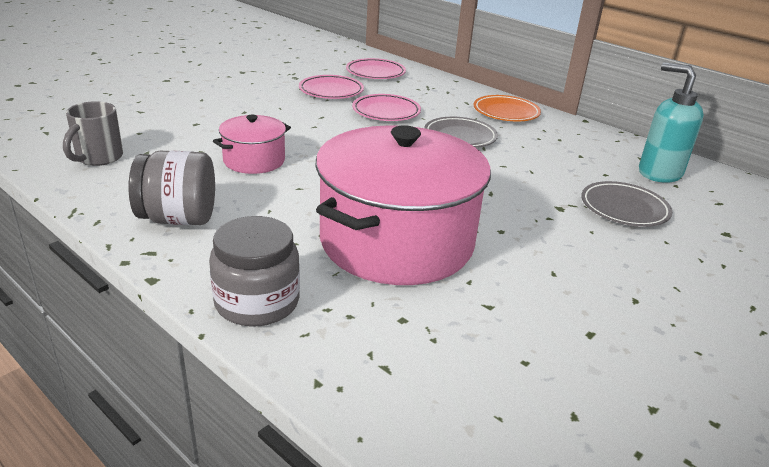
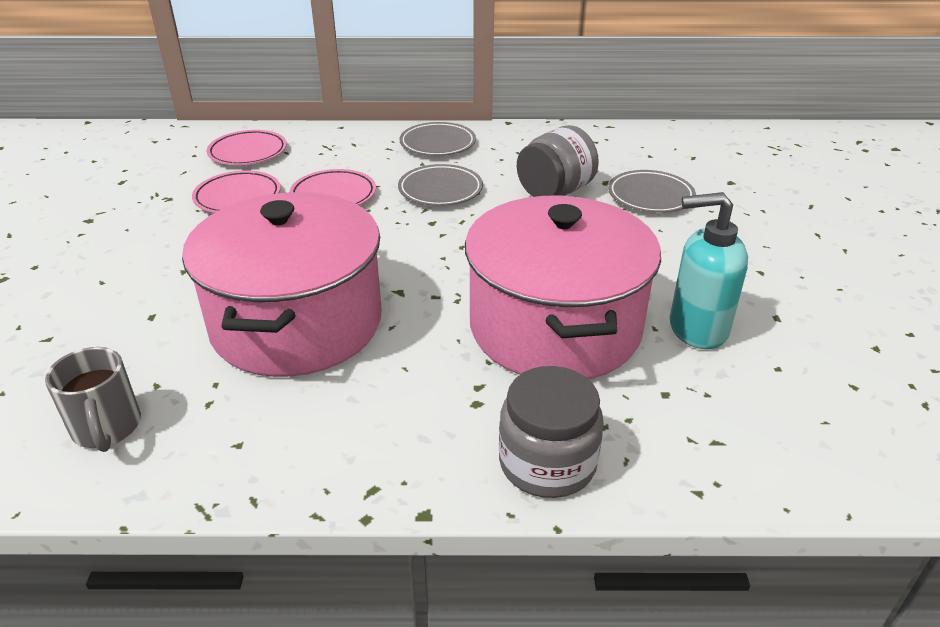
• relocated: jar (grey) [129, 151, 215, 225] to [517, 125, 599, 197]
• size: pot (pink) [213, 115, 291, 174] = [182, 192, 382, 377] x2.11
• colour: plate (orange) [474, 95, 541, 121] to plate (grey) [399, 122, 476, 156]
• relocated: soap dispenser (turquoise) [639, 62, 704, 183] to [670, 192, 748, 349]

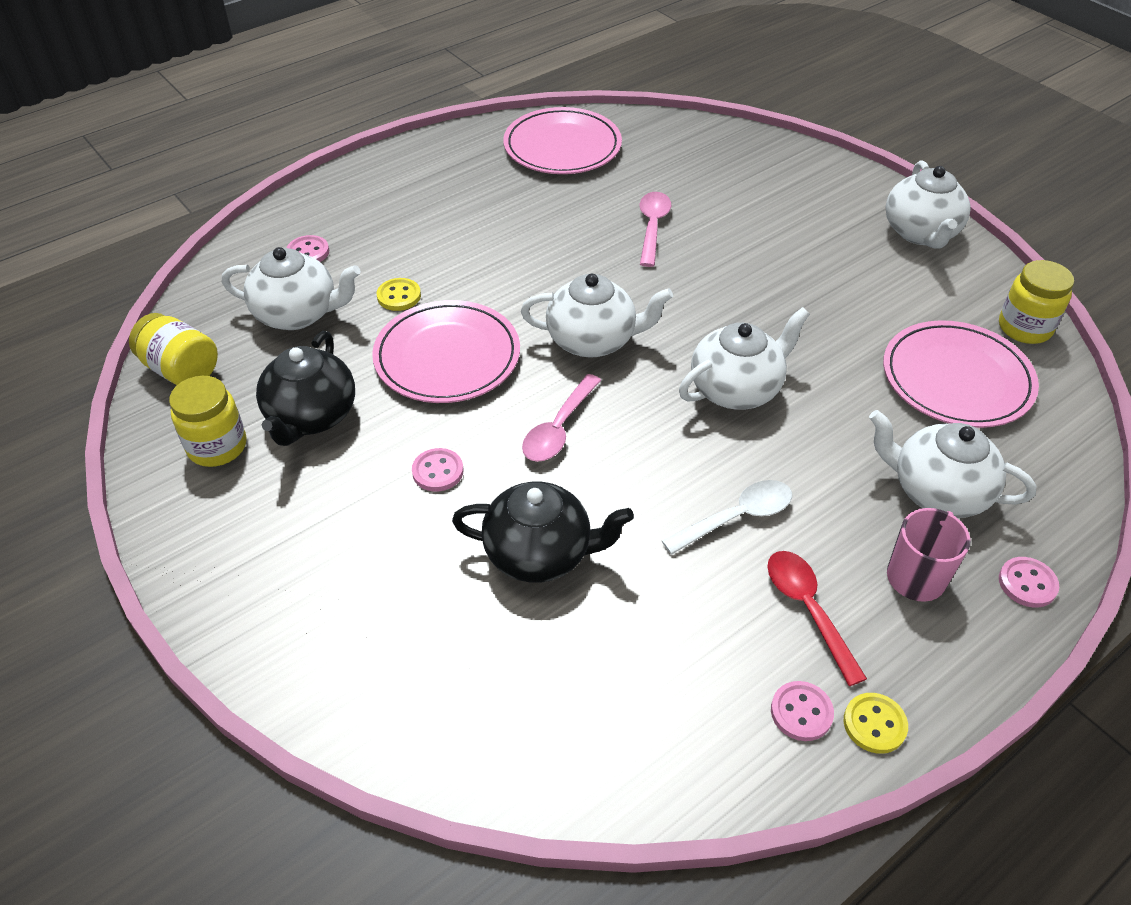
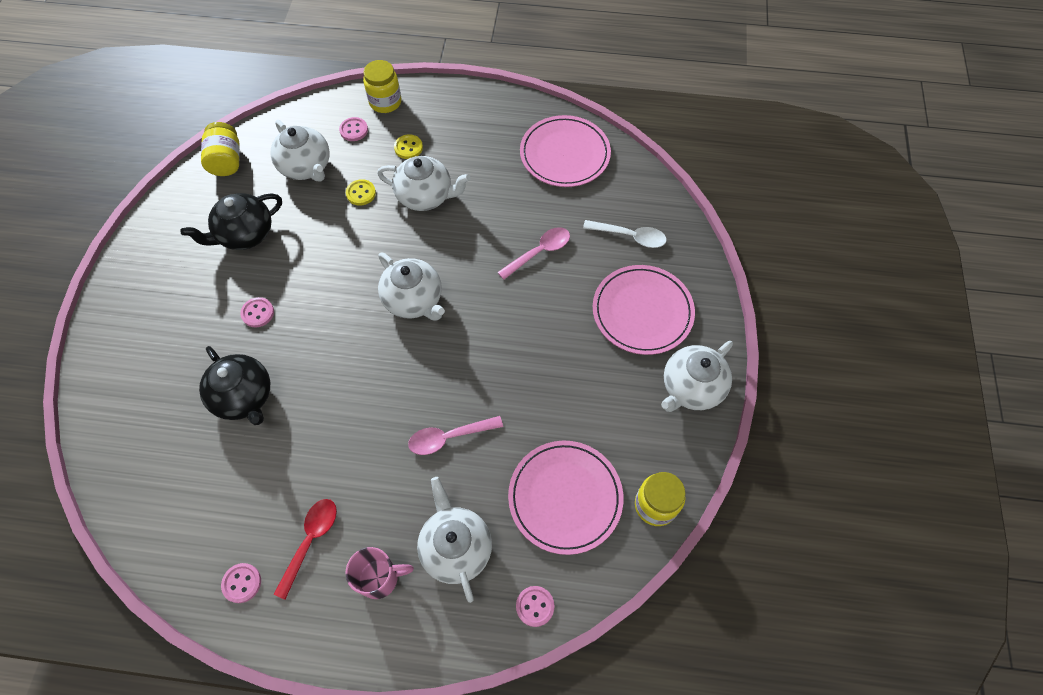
• relocated: jar (yellow) [169, 376, 246, 467] to [363, 60, 402, 113]
• relocated: plate (pink) [372, 300, 520, 403] to [593, 265, 695, 355]
• relocated: spoon (pink) [522, 374, 601, 462] to [408, 416, 503, 455]
• relocated: spoon (white) [662, 480, 792, 555] to [583, 220, 667, 248]
• relocated: teapot (white) [679, 307, 810, 410] to [377, 156, 471, 211]
• relocated: button (yellow) [844, 693, 908, 754] to [394, 134, 423, 159]
• relocated: button (pink) [999, 557, 1059, 608] to [516, 586, 554, 627]

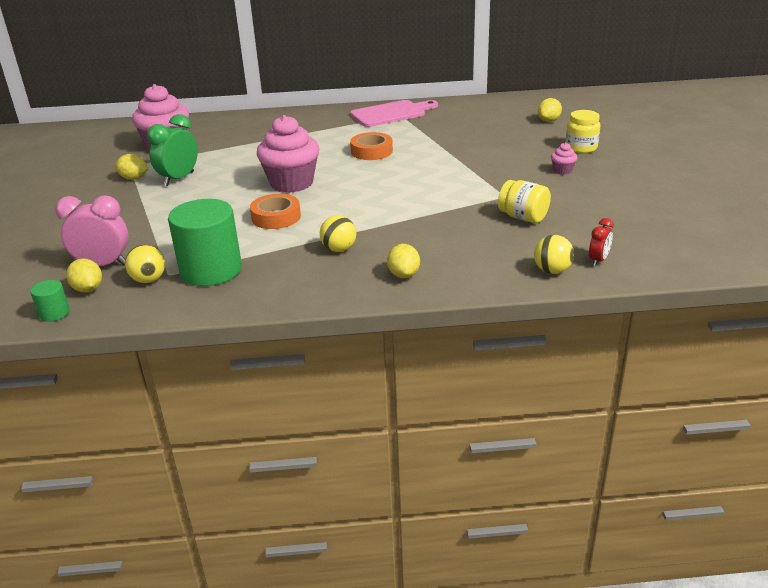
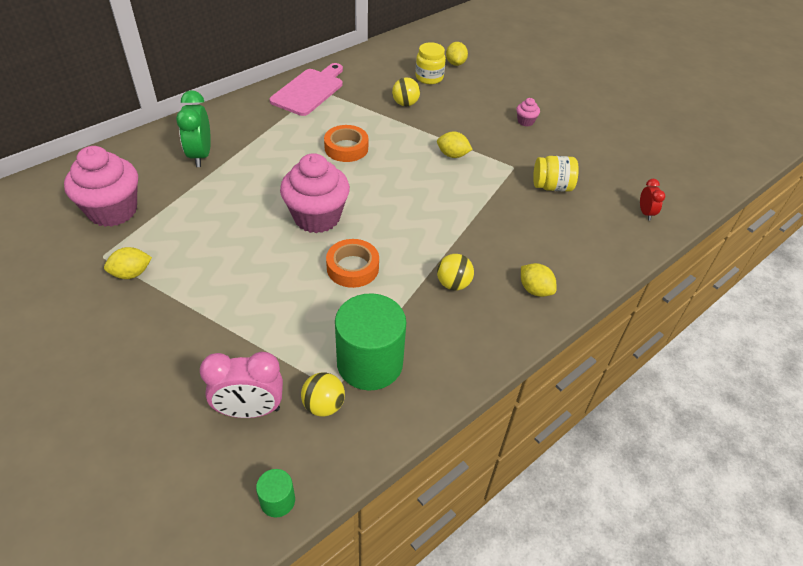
• spun: clock (pink) [55, 195, 129, 266] = [200, 352, 283, 418] 150 degrees counterclockwise
• relocated: lemon (yellow) [66, 258, 102, 293] to [437, 132, 473, 158]
• relocated: clock (green) [147, 114, 198, 186] to [176, 90, 211, 167]
• relocated: ball (yellow) [534, 235, 574, 274] to [392, 77, 420, 106]
• relocated: jar (yellow) [566, 110, 600, 153] to [416, 42, 446, 84]

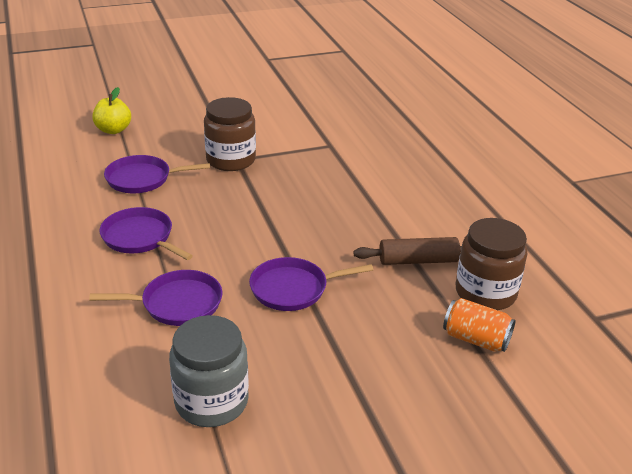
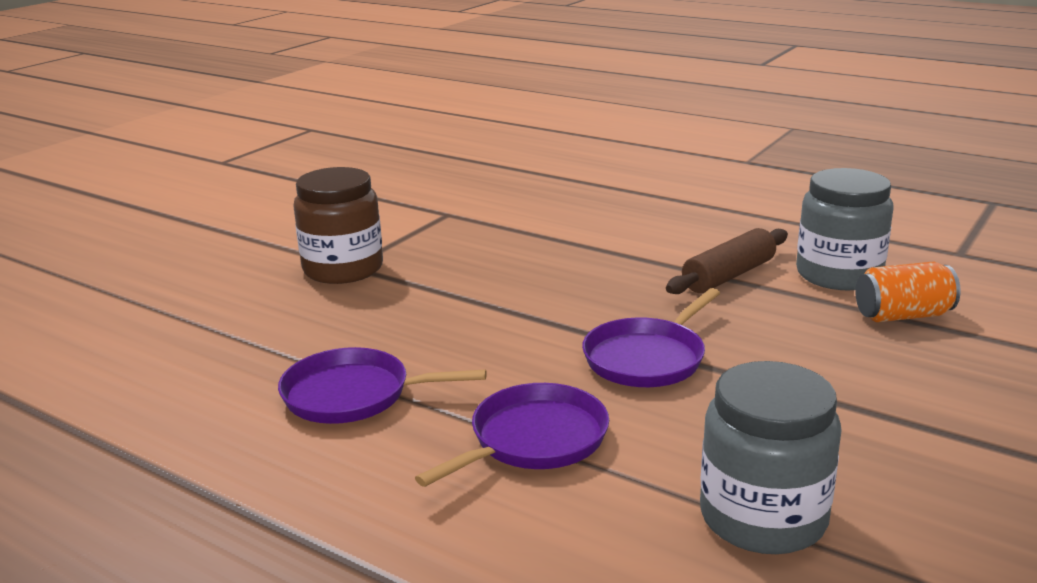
• missing: apple (yellow) [92, 87, 131, 134]
• missing: pan (purple) [104, 155, 210, 193]
• colour: jar (brown) [456, 218, 527, 310] to jar (grey) [796, 168, 894, 290]

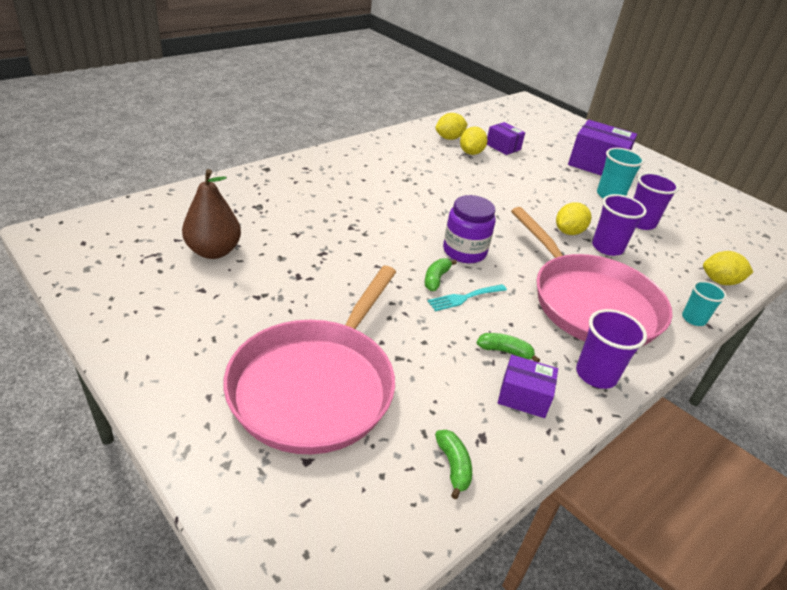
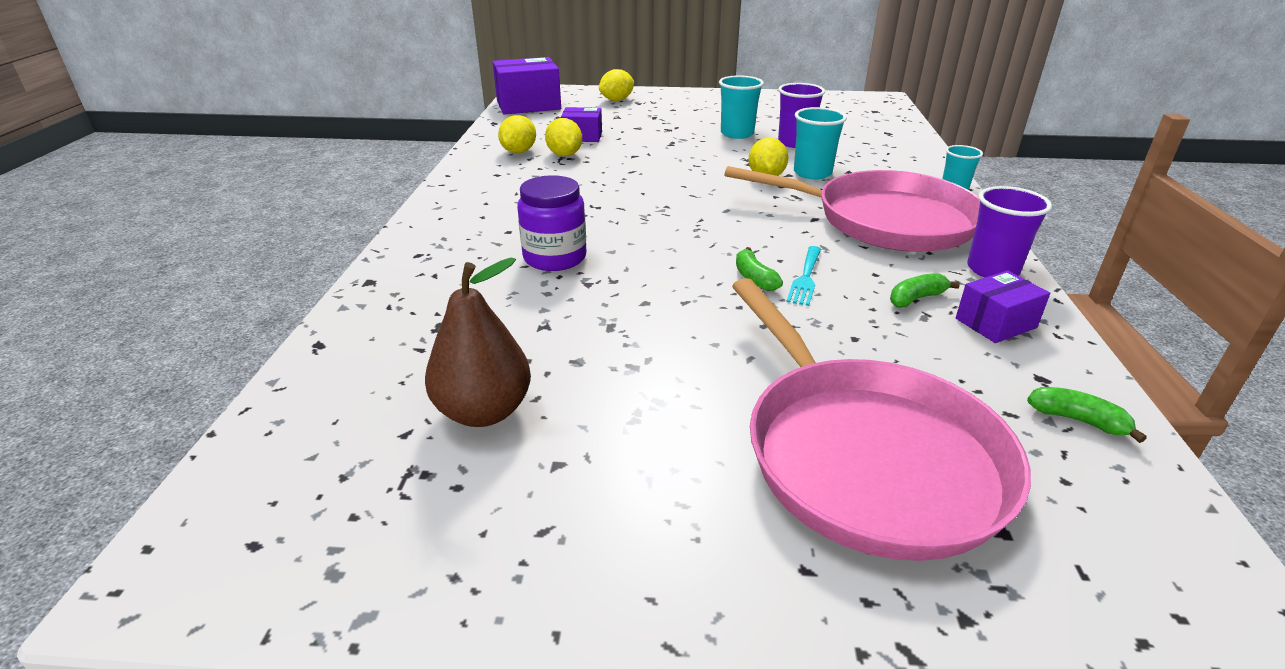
• relocated: jar (purple) [443, 195, 496, 263] to [517, 175, 586, 271]
• relocated: box (purple) [568, 120, 637, 176] to [493, 57, 561, 115]
• colour: cup (purple) [592, 194, 647, 256] to cup (turquoise) [794, 107, 847, 179]
• relocated: lemon (yellow) [703, 251, 753, 285] to [599, 69, 634, 101]

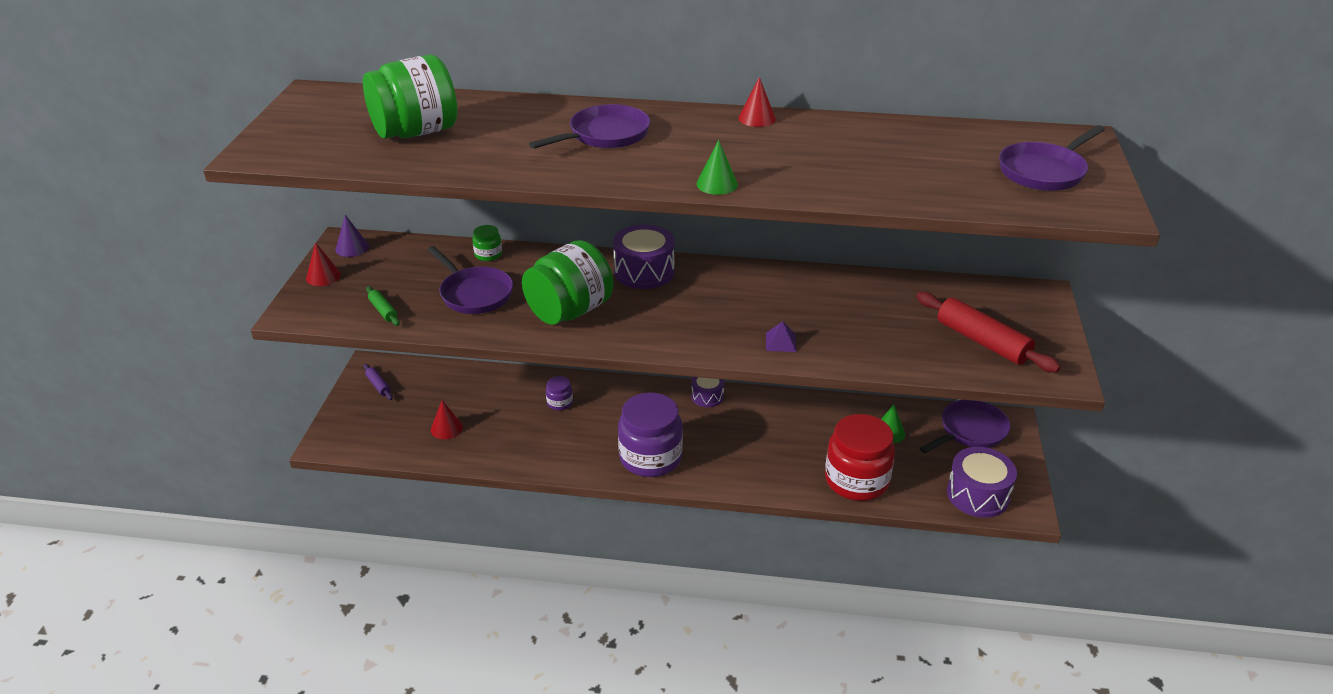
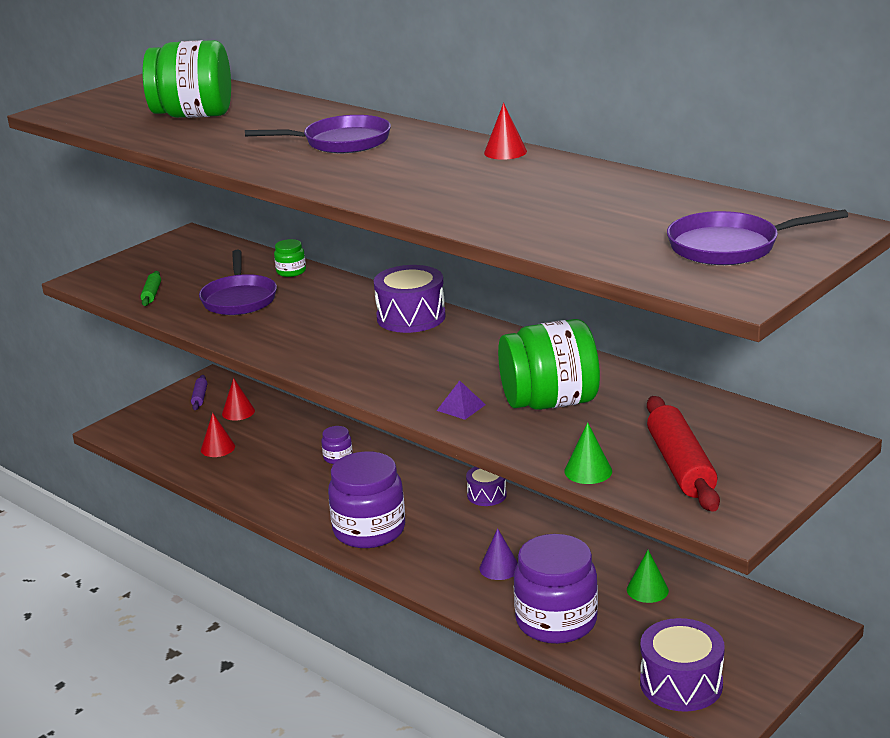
• relocated: cone (red) [306, 242, 341, 286] to [222, 378, 255, 421]
• relocated: cone (purple) [336, 215, 369, 257] to [479, 528, 518, 580]
• relocated: jar (green) [522, 240, 613, 325] to [498, 319, 600, 410]
• relocated: cone (green) [696, 140, 738, 195] to [564, 422, 612, 484]
• colour: jar (red) [825, 414, 895, 501] to jar (purple) [514, 534, 598, 644]
• missing: pan (purple) [920, 400, 1011, 453]

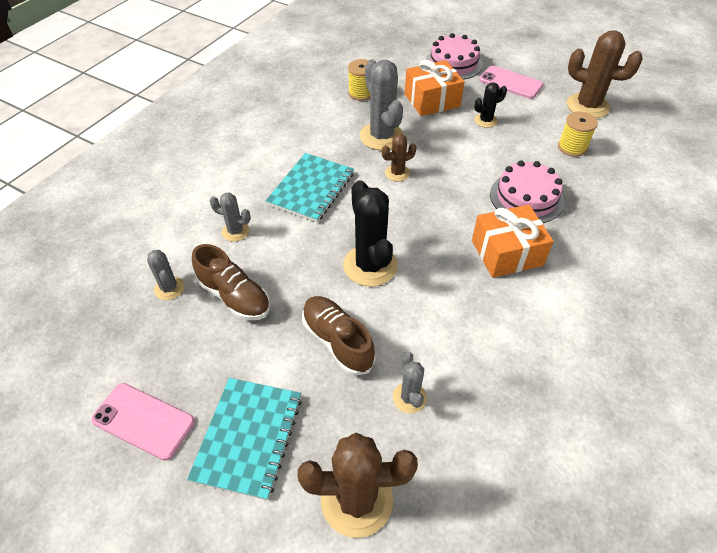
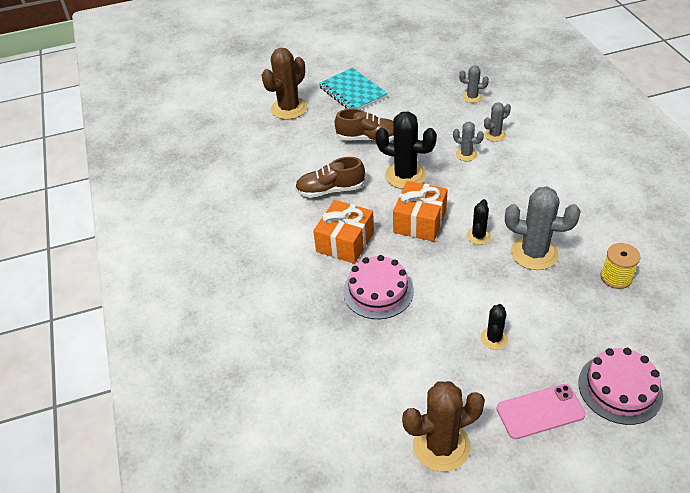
• missing: phone (pink) [91, 383, 195, 461]
• relocated: shoe (brown) [192, 244, 270, 320] to [295, 157, 365, 198]
• missing: notebook (turquoise) [266, 153, 354, 222]
• colour: cactus (brown) [382, 134, 417, 181] to cactus (black) [467, 199, 491, 245]
• relocated: cactus (grey) [393, 352, 427, 413] to [453, 122, 484, 161]
• relocated: gift (orange) [405, 60, 465, 116] to [393, 181, 448, 242]
• missing: spool (yellow) [558, 111, 598, 157]

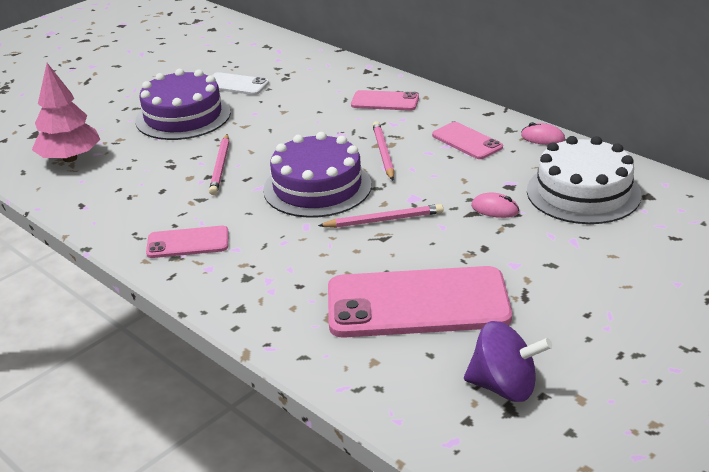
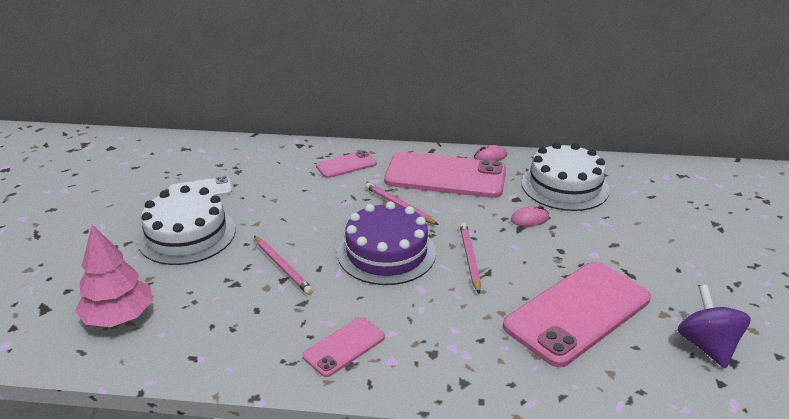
• colour: cake (purple) [135, 69, 231, 140] to cake (white) [137, 185, 236, 265]
• spun: pencil (pink) [318, 204, 443, 228] = [460, 222, 481, 294] 45 degrees counterclockwise
• size: phone (pink) [432, 122, 503, 159] = [384, 152, 506, 198] x2.00
• spun: spinning top (purple) [464, 321, 552, 402] = [677, 285, 751, 368] 75 degrees counterclockwise

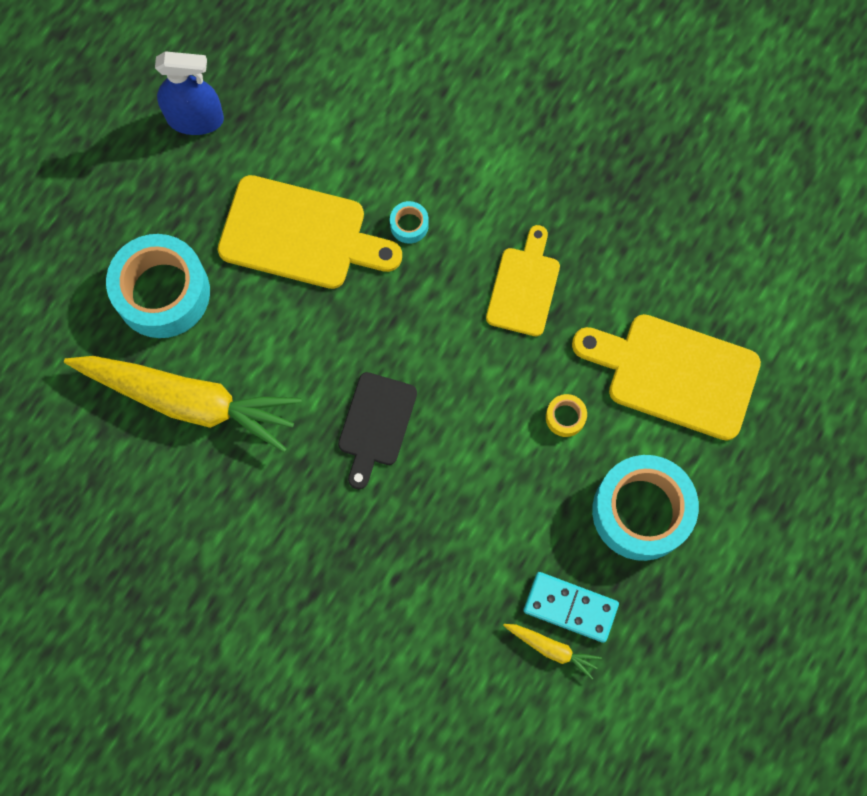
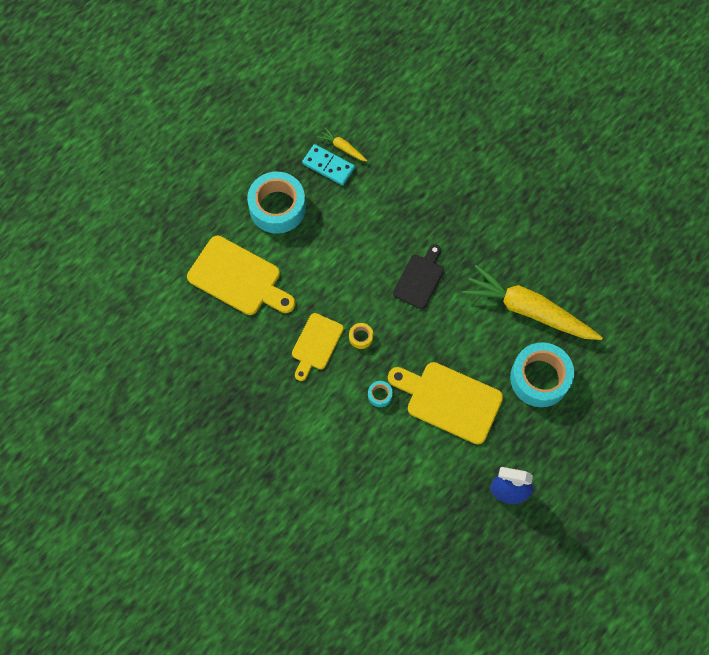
• relocated: tape (yellow) [546, 394, 587, 437] to [349, 323, 373, 349]

